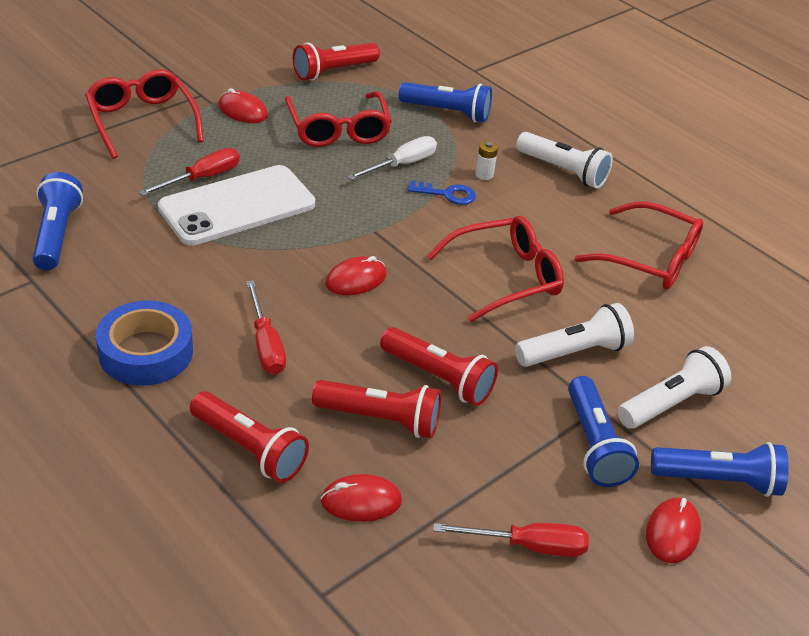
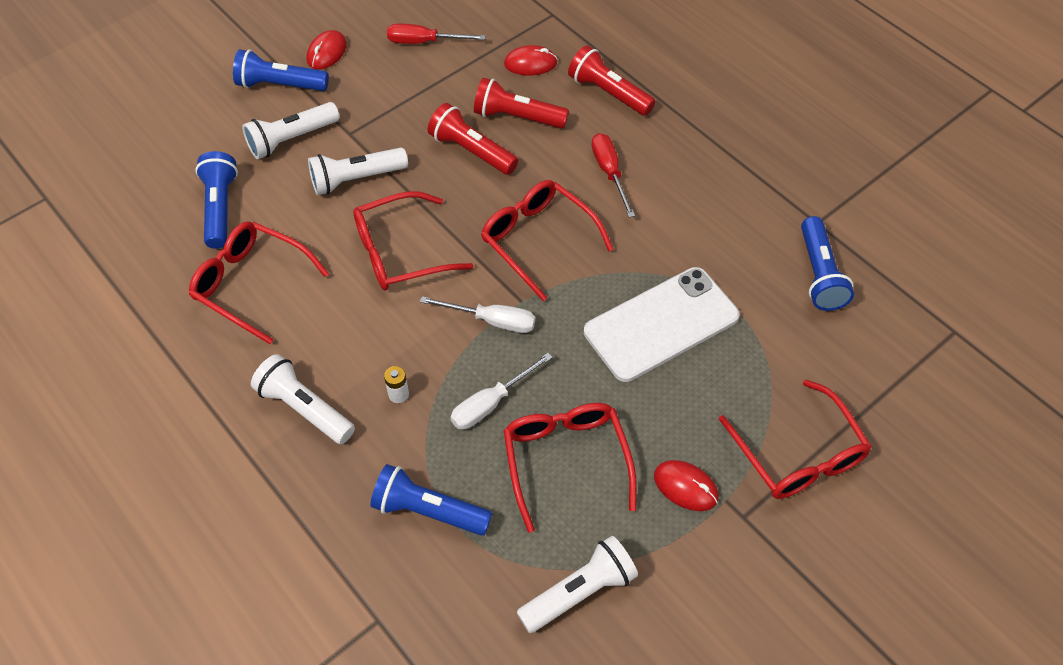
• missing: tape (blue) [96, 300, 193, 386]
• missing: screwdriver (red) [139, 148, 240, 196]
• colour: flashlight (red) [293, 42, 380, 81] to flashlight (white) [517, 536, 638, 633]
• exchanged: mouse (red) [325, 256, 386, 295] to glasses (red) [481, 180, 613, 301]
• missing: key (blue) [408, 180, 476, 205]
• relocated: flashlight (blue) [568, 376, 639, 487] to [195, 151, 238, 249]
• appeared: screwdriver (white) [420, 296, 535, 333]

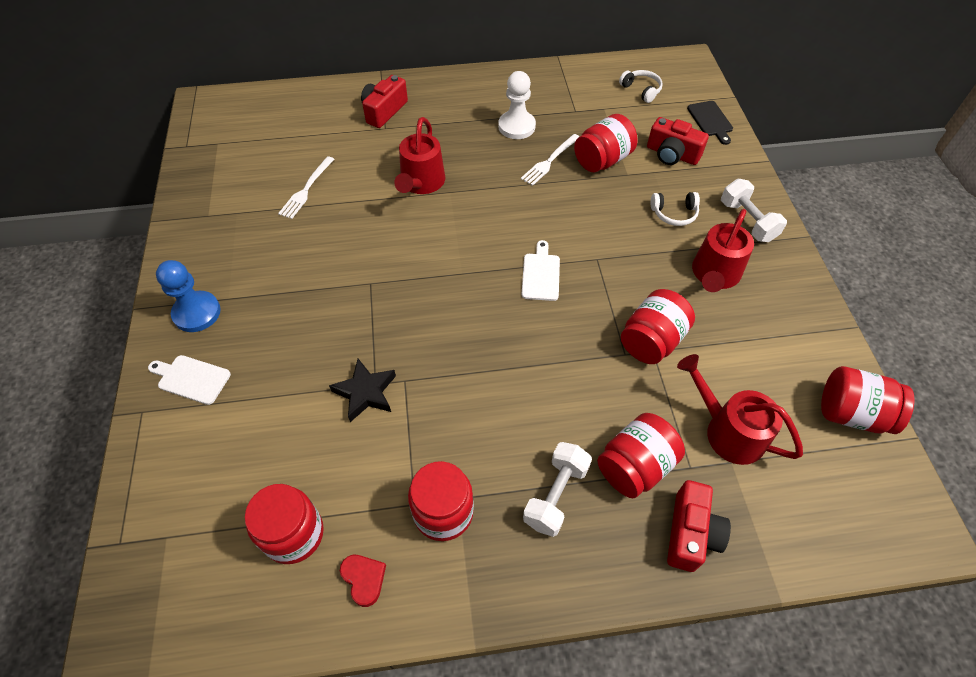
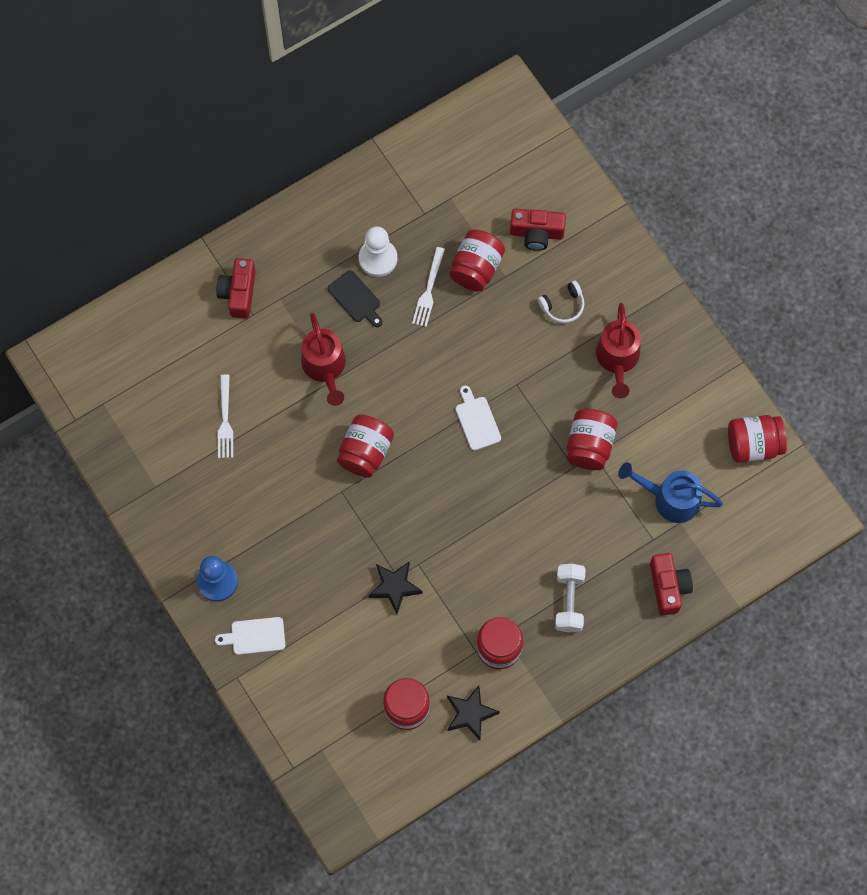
• exchanged: heart (red) [340, 555, 386, 607] to star (black) [447, 686, 500, 741]
• relocated: jar (red) [597, 413, 685, 498] to [337, 415, 394, 478]
• missing: headphones (white) [619, 70, 663, 103]
• colour: watering can (red) [677, 354, 803, 465] to watering can (blue) [618, 462, 723, 523]
• relocated: cutting board (black) [687, 101, 733, 145] to [328, 270, 383, 327]
• missing: dumbbell (white) [721, 179, 787, 242]

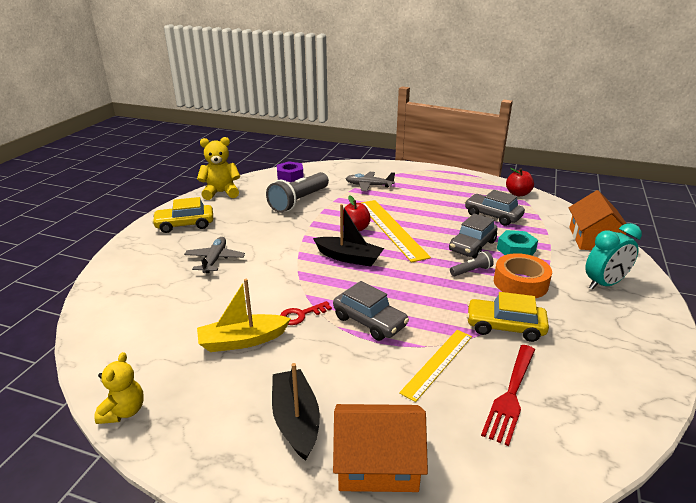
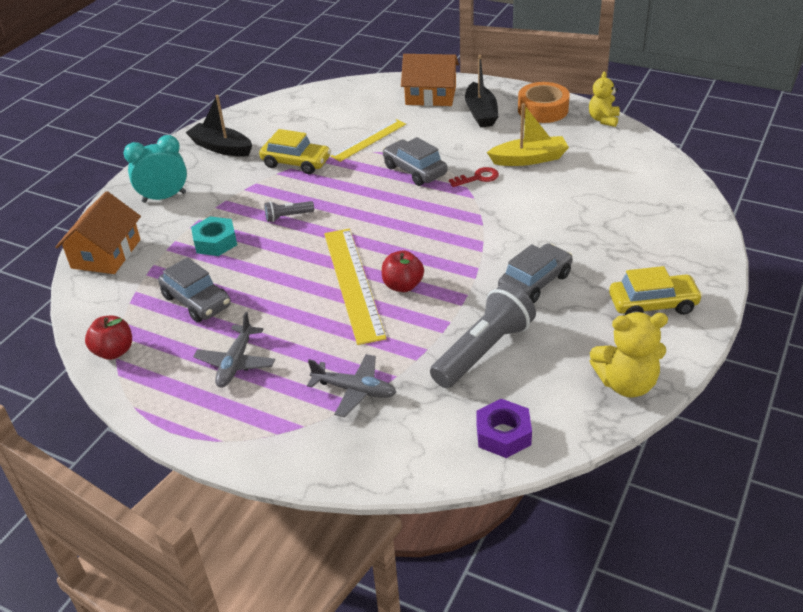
• relocated: plane (grey) [184, 237, 245, 273] to [193, 312, 275, 388]
• relocated: boat (black) [313, 204, 384, 267] to [185, 95, 252, 157]
• relocated: car (grey) [449, 213, 498, 258] to [498, 243, 573, 304]
• missing: fork (red) [481, 345, 535, 446]
• relocated: tape (orange) [494, 253, 552, 298] to [518, 82, 570, 123]

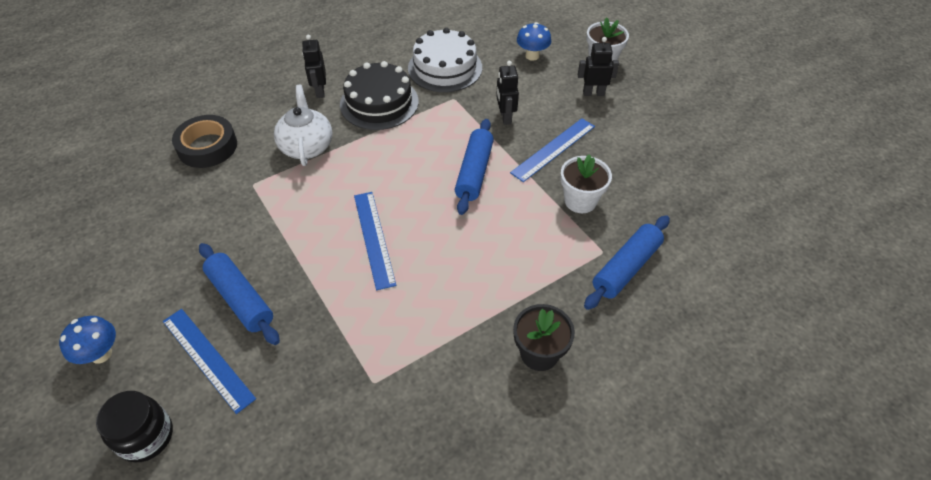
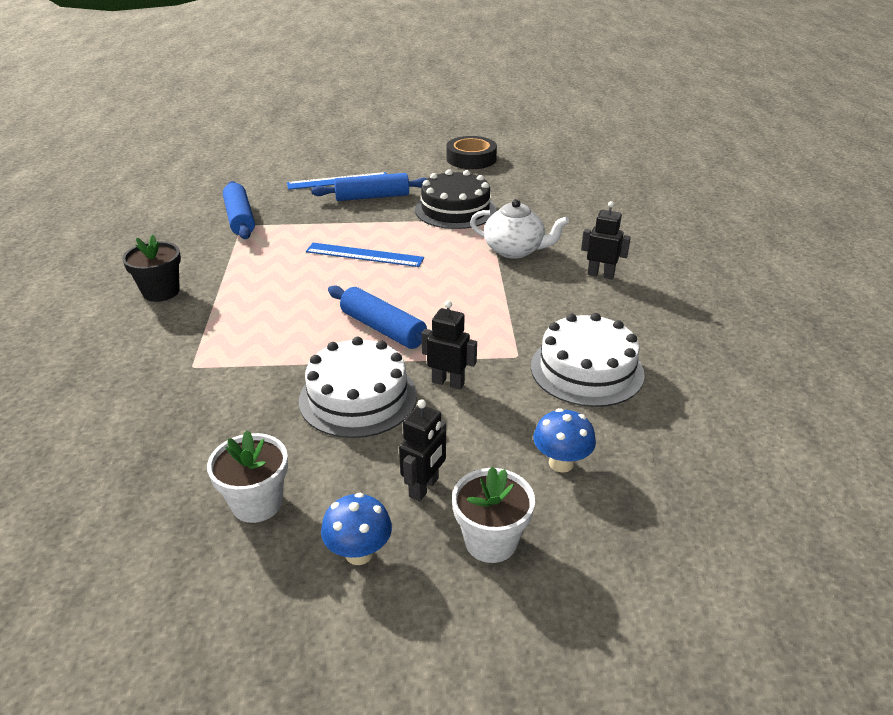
• relocated: mushroom (blue) [59, 316, 116, 364] to [321, 493, 392, 565]
• missing: jar (black) [96, 391, 173, 462]
• relocated: tape (black) [172, 115, 237, 168] to [447, 136, 497, 169]
• relocated: cake (black) [340, 61, 419, 130] to [415, 169, 496, 229]
• exchanged: ruler (blue) [510, 118, 595, 182] to cake (white) [299, 337, 417, 438]
• relocated: flower pot (white) [561, 154, 612, 213] to [207, 430, 288, 523]
• relocated: rolling pin (blue) [584, 215, 670, 310] to [223, 181, 255, 239]

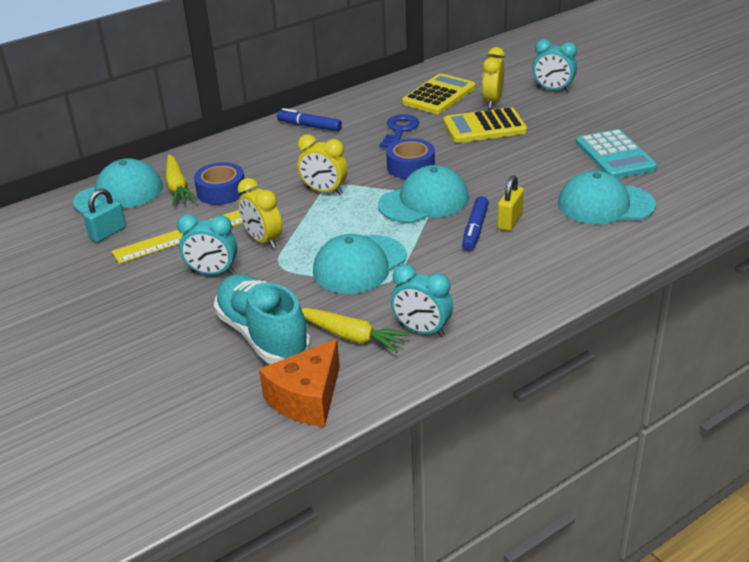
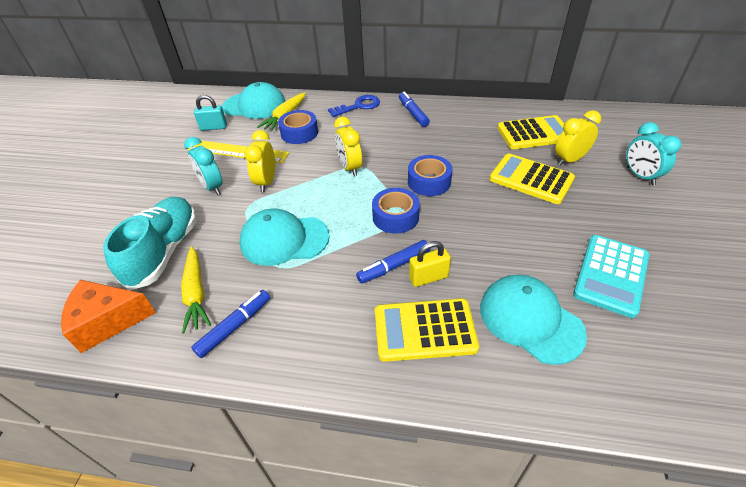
• exchanged: cap (turquoise) [378, 165, 469, 223] to tape (blue) [372, 188, 420, 234]
• relocated: key (blue) [379, 114, 419, 148] to [328, 95, 380, 117]
• exchanged: clock (turquoise) [391, 264, 453, 337] to marker (blue) [191, 290, 270, 358]
• appeared: calculator (yellow) [375, 298, 479, 362]

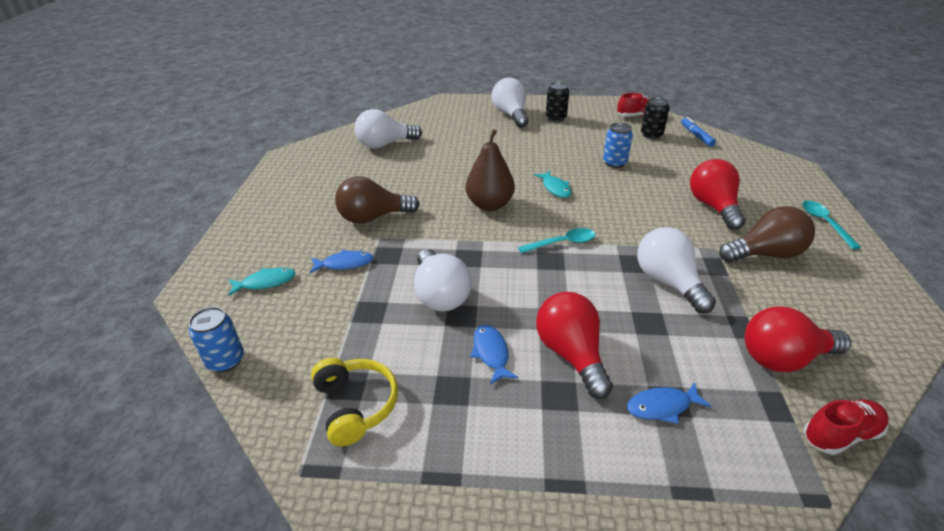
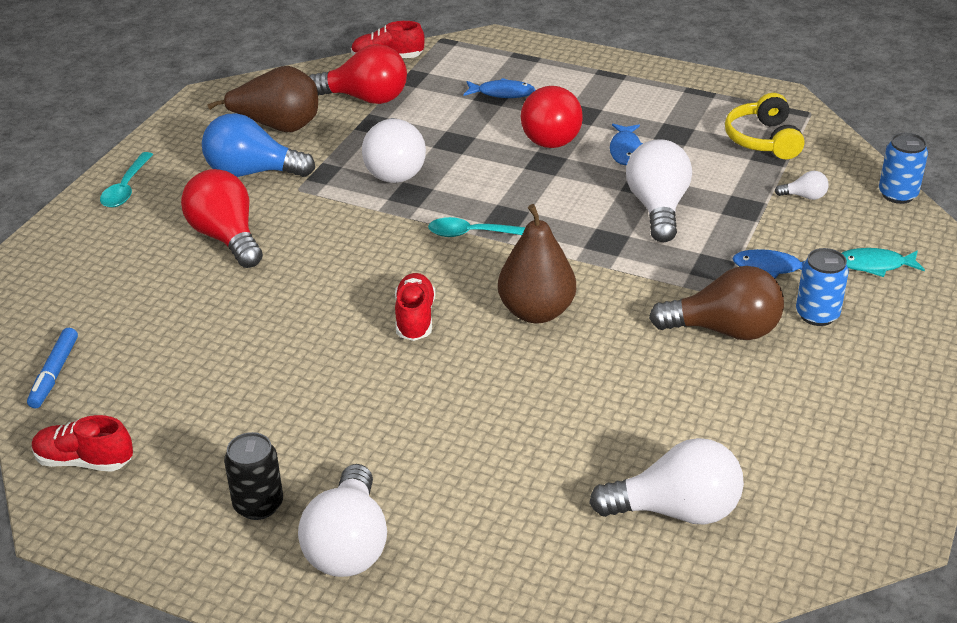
• exchanged: fish (turquoise) [534, 171, 572, 198] to shoe (red) [395, 273, 435, 341]
• relocated: can (blue) [603, 123, 633, 168] to [796, 248, 849, 326]
• missing: can (black) [641, 97, 670, 139]
• spun: light bulb (red) [690, 159, 746, 230] = [181, 169, 263, 268] 135 degrees clockwise
• colour: light bulb (brown) [719, 206, 815, 263] to light bulb (blue) [202, 113, 315, 177]
• appeared: pear (brown) [207, 66, 318, 132]
• appeared: light bulb (white) [775, 171, 829, 200]

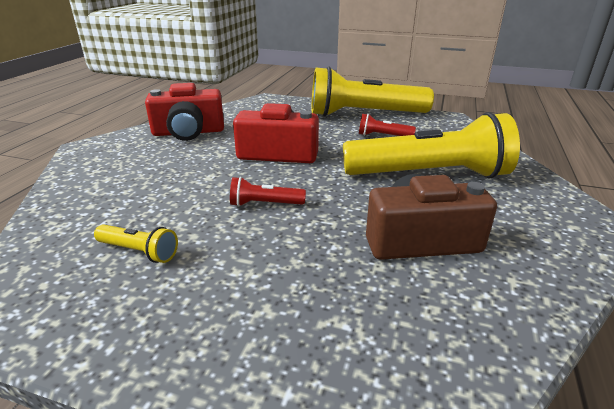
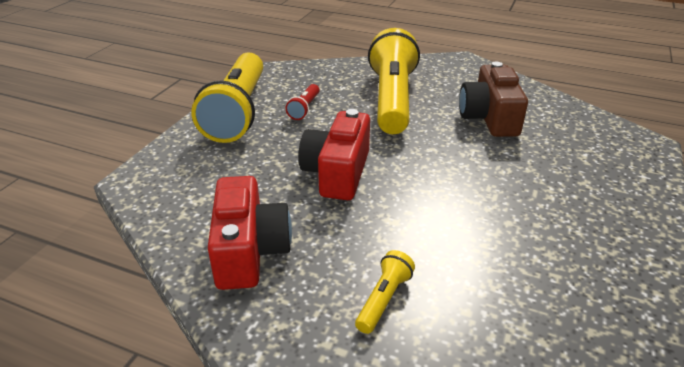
• relocated: flashlight (yellow) [94, 225, 178, 263] to [355, 250, 415, 334]
• missing: flashlight (red) [230, 177, 306, 207]

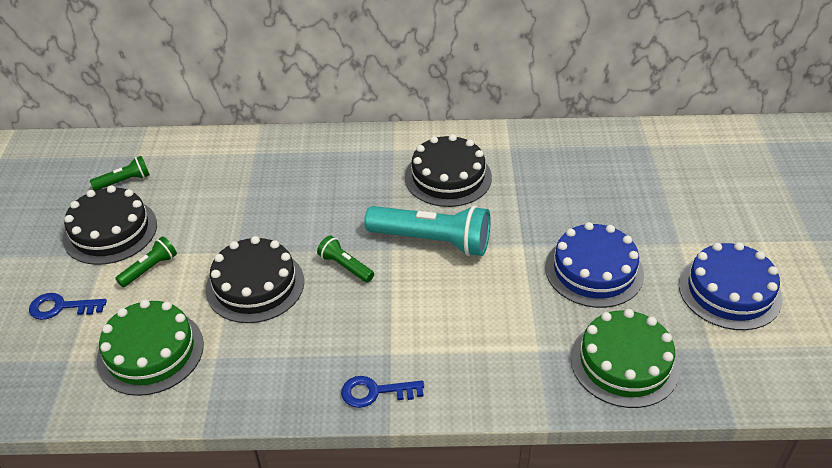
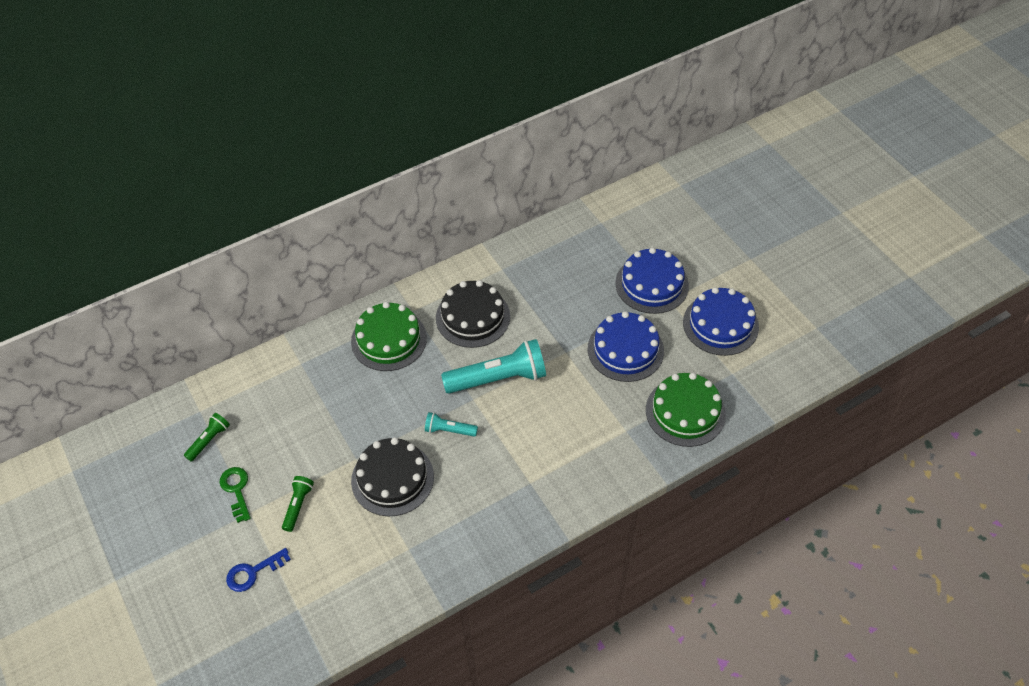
• exchanged: cake (black) [63, 185, 157, 265] to key (green) [220, 467, 251, 523]
• relocated: cake (green) [97, 300, 204, 396] to [351, 302, 427, 371]
• colour: flashlight (green) [317, 236, 374, 283] to flashlight (turquoise) [425, 412, 478, 437]
• missing: key (blue) [341, 376, 424, 408]
• appeared: cake (blue) [615, 247, 689, 314]

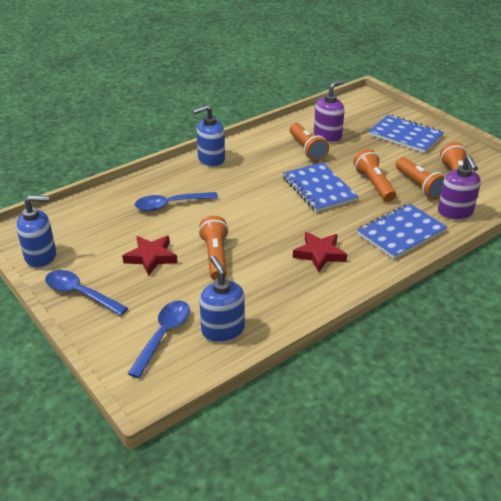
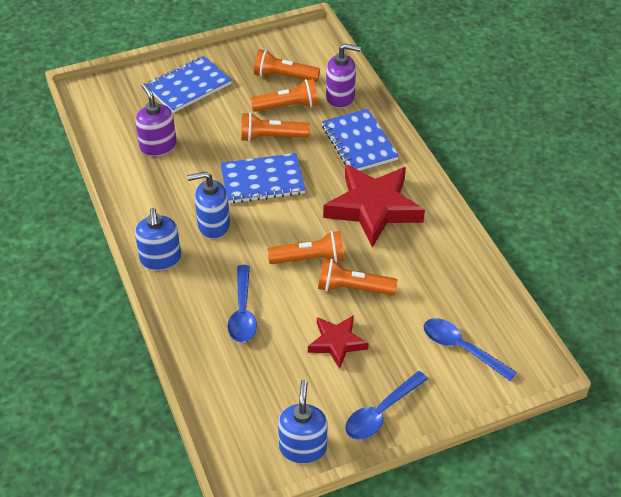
• relocated: soap dispenser (blue) [199, 256, 245, 342] to [187, 171, 230, 239]
• relocated: flashlight (orange) [290, 123, 329, 161] to [267, 231, 345, 264]
• size: star (red) [293, 232, 347, 272] = [323, 164, 425, 247] x1.83

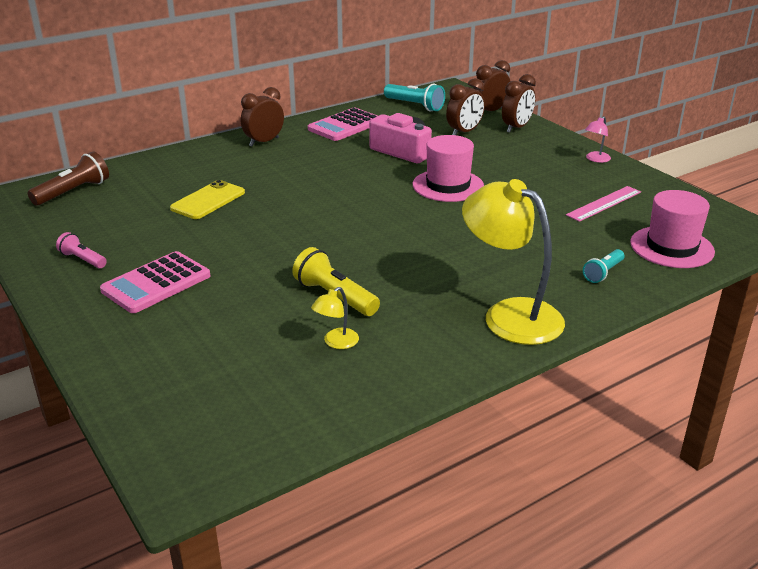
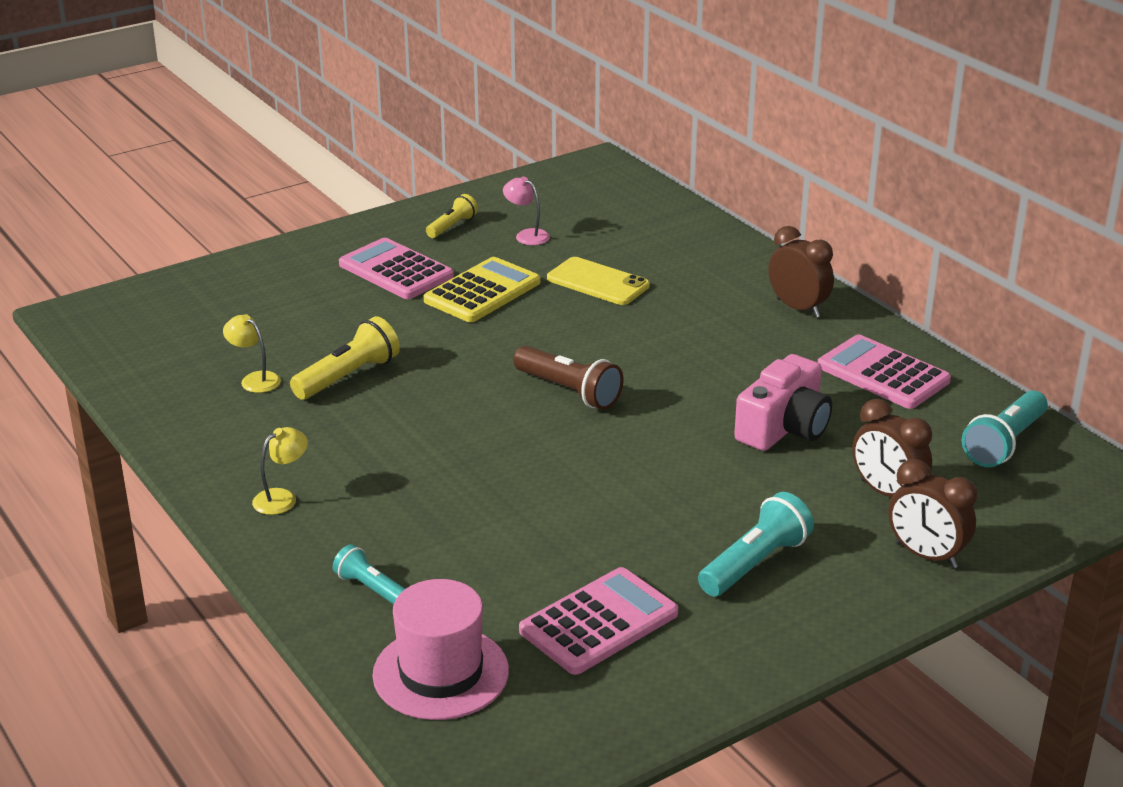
• relocated: flashlight (brown) [28, 152, 109, 206] to [513, 346, 624, 410]
• colour: flashlight (pink) [56, 232, 107, 268] to flashlight (yellow) [426, 194, 478, 238]
• missing: hat (pink) [413, 135, 484, 202]
• size: lamp (yellow) [462, 179, 565, 345] = [252, 427, 308, 515] x0.43
• missing: clock (brown) [473, 60, 510, 111]
• exchanged: ruler (pink) [566, 186, 641, 222] to calculator (pink) [519, 567, 679, 675]
• relocated: lamp (pink) [585, 116, 611, 163] to [503, 176, 550, 245]
• appeared: calculator (yellow) [424, 257, 540, 322]
• appeared: flashlight (turquoise) [698, 492, 814, 596]

